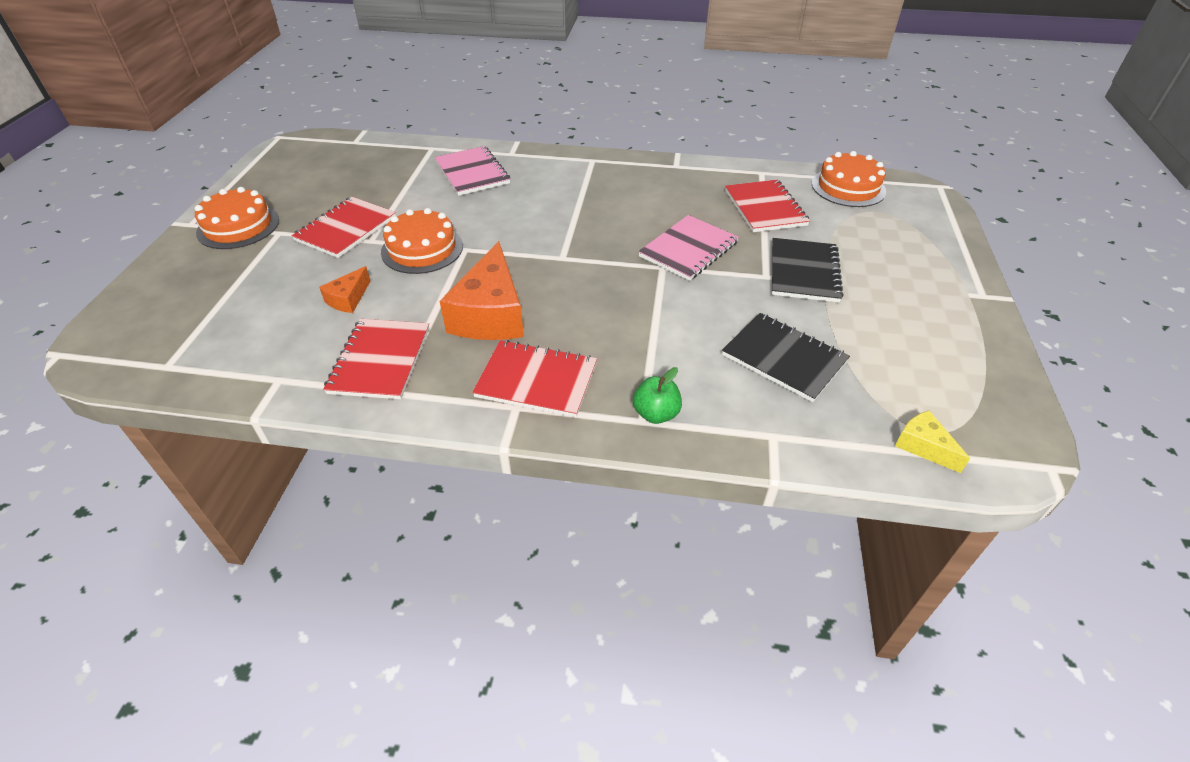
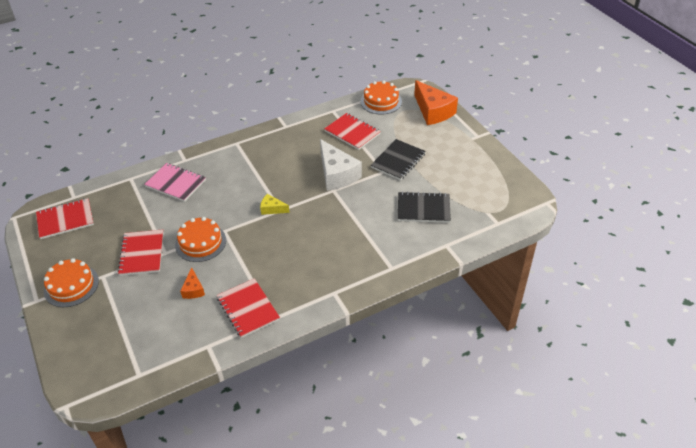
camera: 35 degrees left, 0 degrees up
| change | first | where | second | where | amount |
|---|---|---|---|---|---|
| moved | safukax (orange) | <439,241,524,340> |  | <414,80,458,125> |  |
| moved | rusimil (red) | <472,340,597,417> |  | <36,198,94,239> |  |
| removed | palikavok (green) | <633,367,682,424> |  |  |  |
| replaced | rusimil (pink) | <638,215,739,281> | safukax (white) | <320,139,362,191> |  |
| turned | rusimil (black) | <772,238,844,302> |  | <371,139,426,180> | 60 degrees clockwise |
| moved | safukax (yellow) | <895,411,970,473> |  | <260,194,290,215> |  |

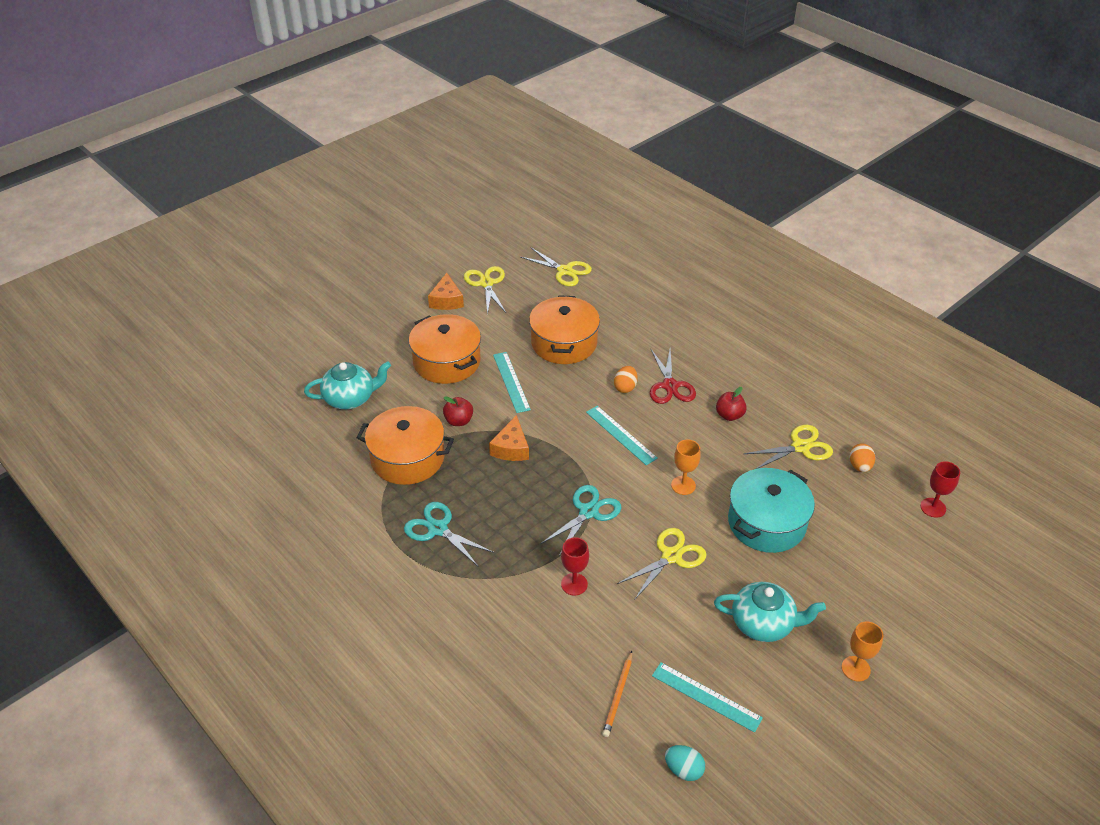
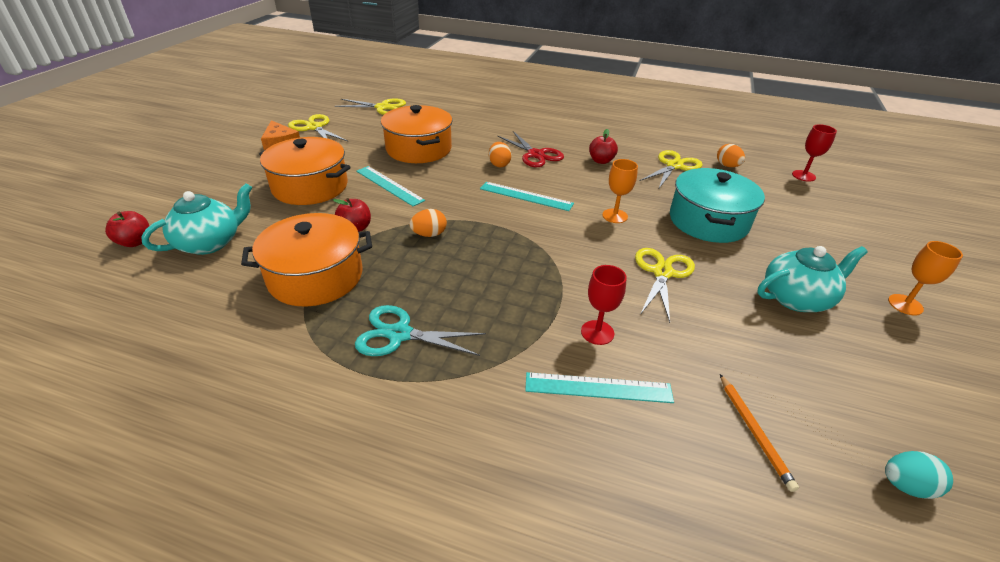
camera: 30 degrees left, 5 degrees down
| change | first | where | second | where | amount |
|---|---|---|---|---|---|
| replaced | safukax (orange) | <489,415,529,461> | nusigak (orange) | <409,209,447,237> |  |
| removed | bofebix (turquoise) | <540,485,621,556> |  |  |  |
| moved | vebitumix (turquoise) | <652,662,763,733> |  | <525,372,674,403> |  |
| added |  |  | palikavok (red) | <105,211,149,247> |  |

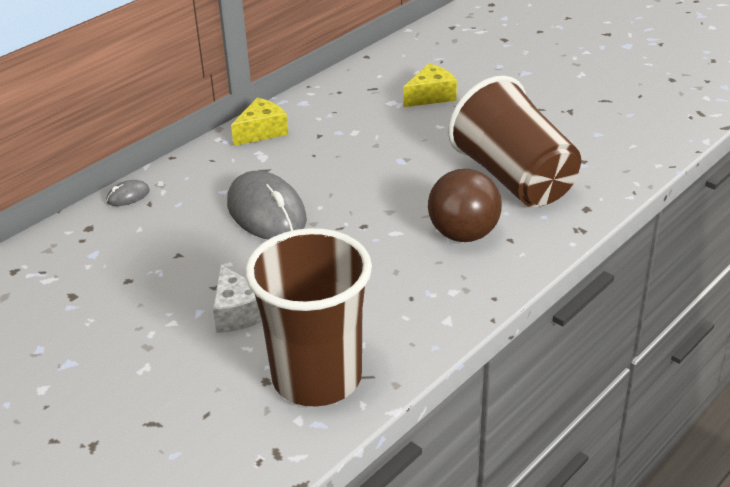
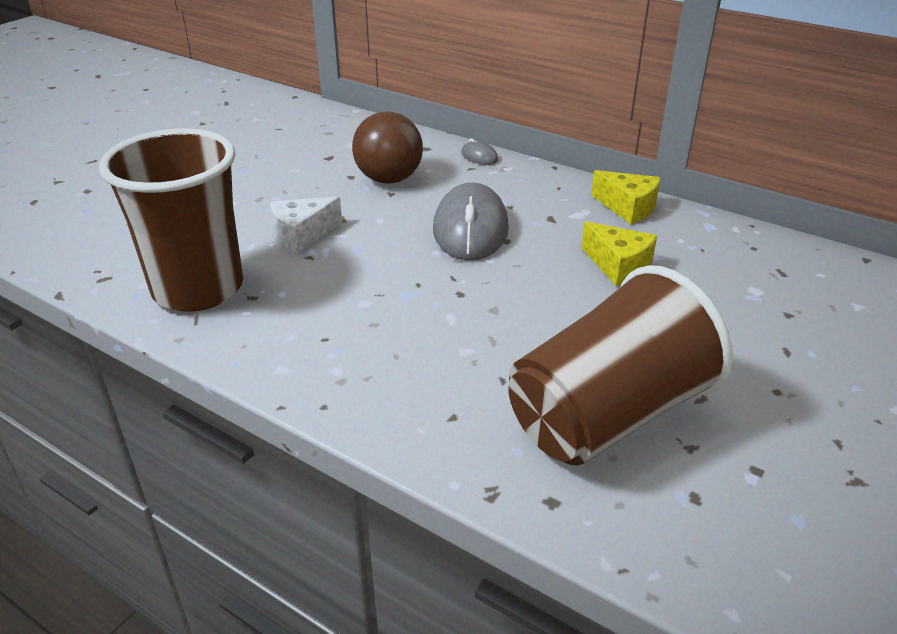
camera: 80 degrees right, 0 degrees up
| change | first | where | second | where | amount |
|---|---|---|---|---|---|
| turned | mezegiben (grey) | <227,171,307,240> |  | <433,183,509,260> | 45 degrees counterclockwise |
| moved | safukax (yellow) | <403,63,457,107> |  | <581,222,657,286> |  |
| moved | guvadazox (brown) | <428,169,502,242> |  | <352,111,423,183> |  |

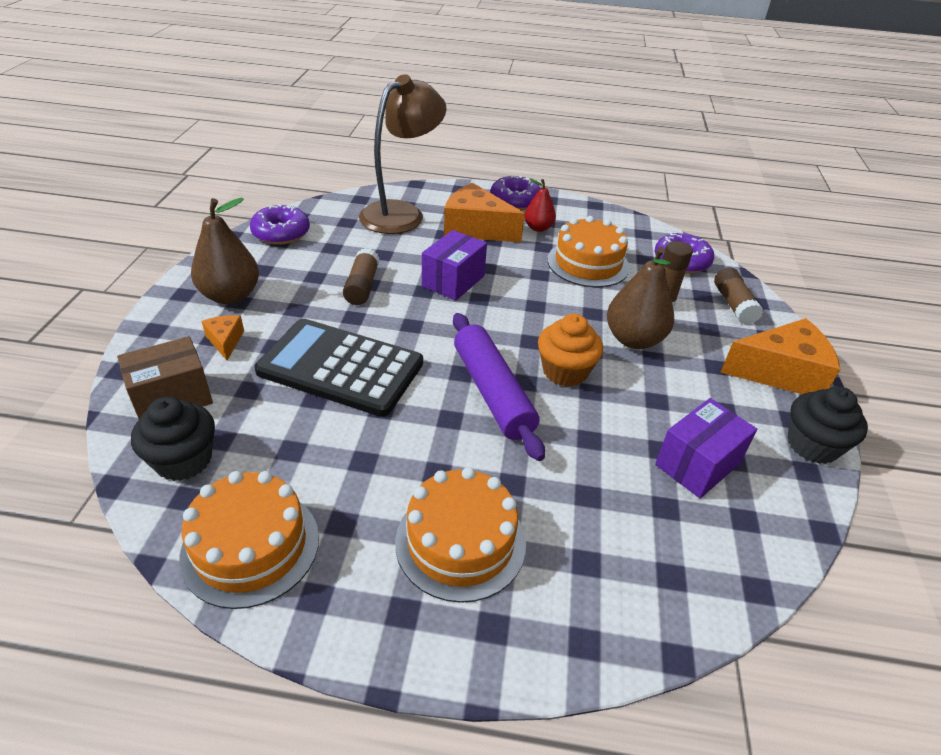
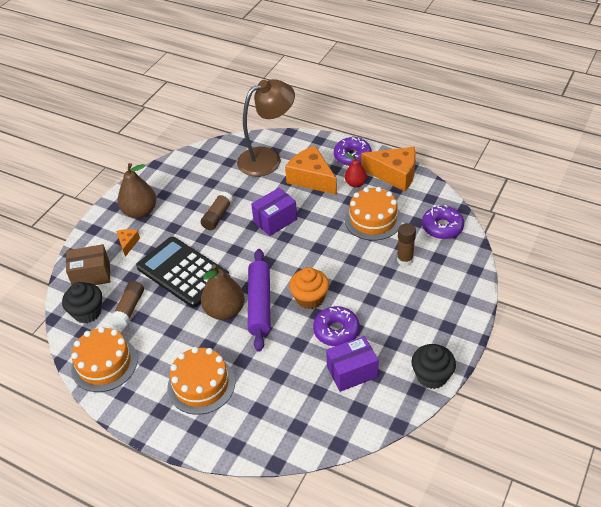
camera: 25 degrees right, 5 degrees up
| change | first | where | second | where | amount |
|---|---|---|---|---|---|
| moved | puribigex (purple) | <250,204,310,245> |  | <313,306,360,346> |  |
| moved | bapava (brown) | <607,247,674,349> |  | <201,264,244,320> |  |
| moved | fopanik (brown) | <714,267,763,325> |  | <111,281,144,327> |  |
| moved | safukax (orange) | <720,318,840,394> |  | <361,147,416,191> |  |

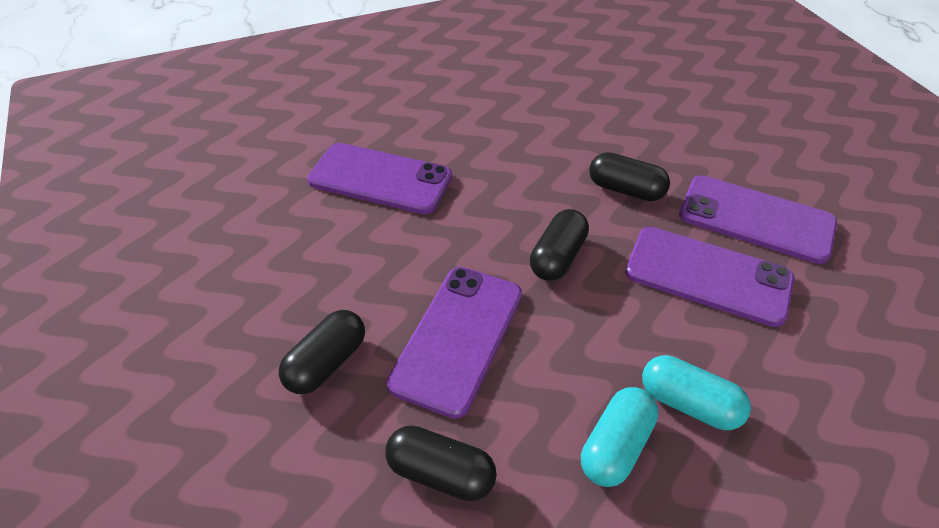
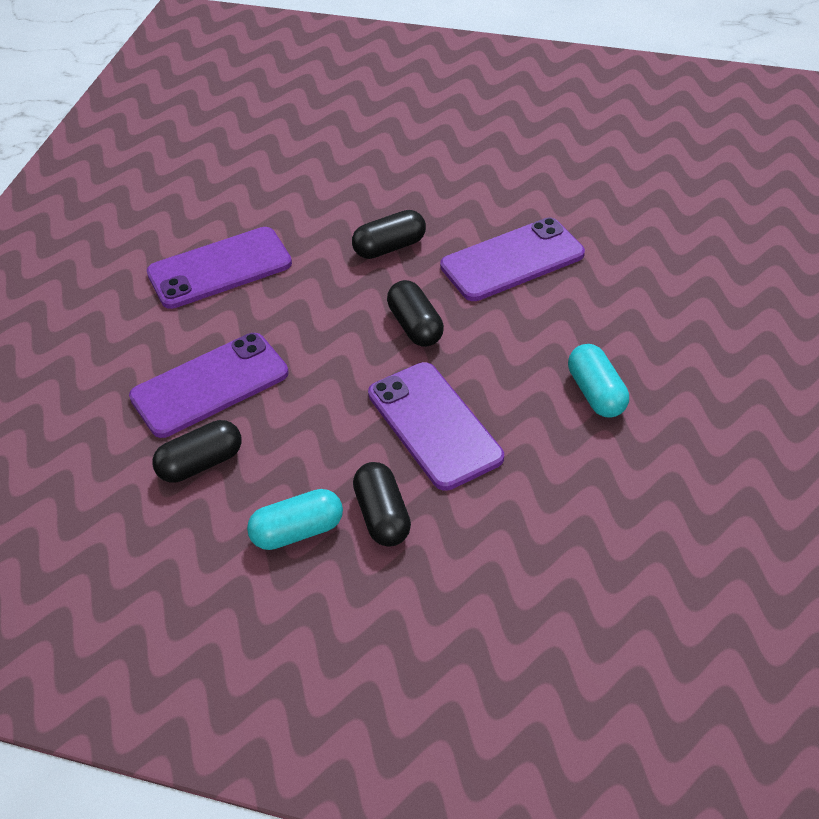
camera: 50 degrees left, 0 degrees up
| change | first | where | second | where | amount |
|---|---|---|---|---|---|
| moved | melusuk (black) | <385,425,497,501> |  | <152,420,241,483> |  |
| moved | melusuk (turquoise) | <642,355,751,430> |  | <247,489,343,550> |  |
| moved | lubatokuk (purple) | <679,175,837,264> |  | <147,227,292,309> |  |

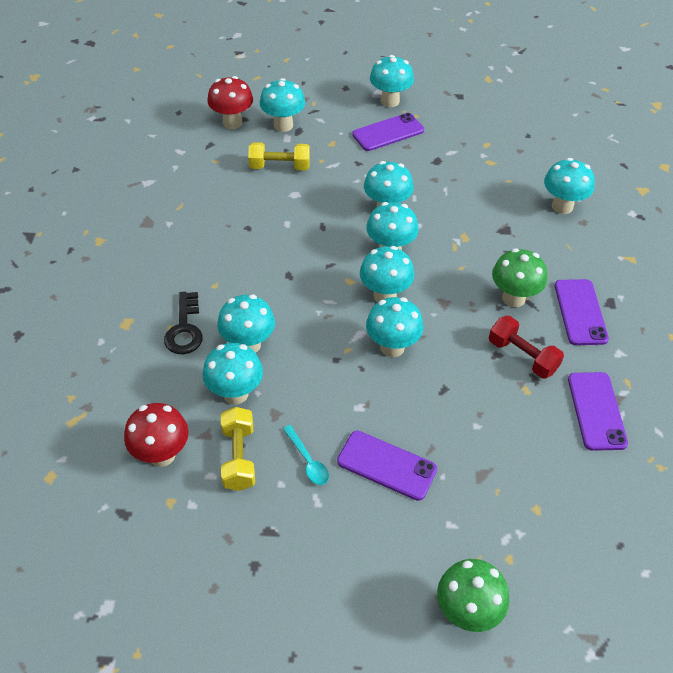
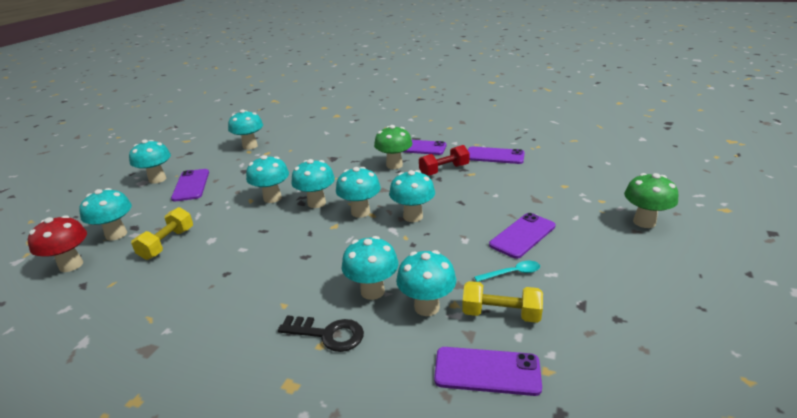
camera: 70 degrees left, 20 degrees down
| change | first | where | second | where | amount |
|---|---|---|---|---|---|
| replaced | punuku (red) | <124,403,189,467> | lubatokuk (purple) | <434,347,542,396> |  |
| moved | punuku (turquoise) | <544,158,595,214> |  | <228,109,263,150> |  |

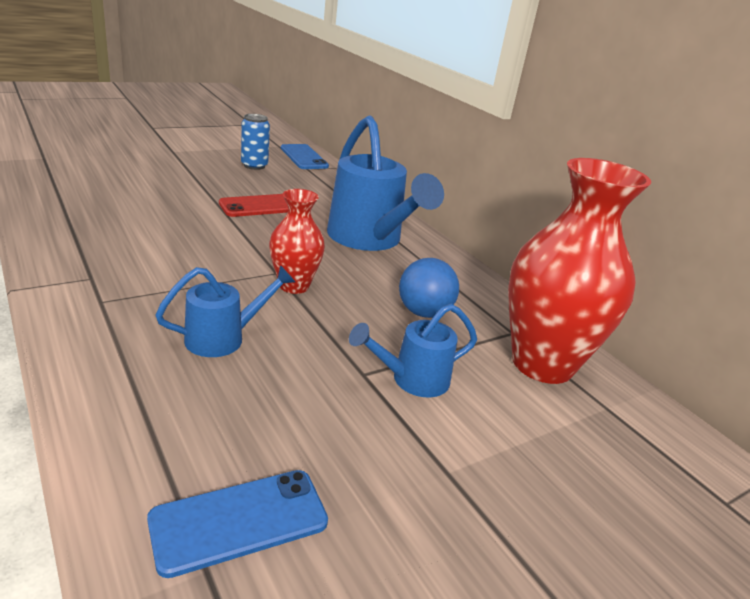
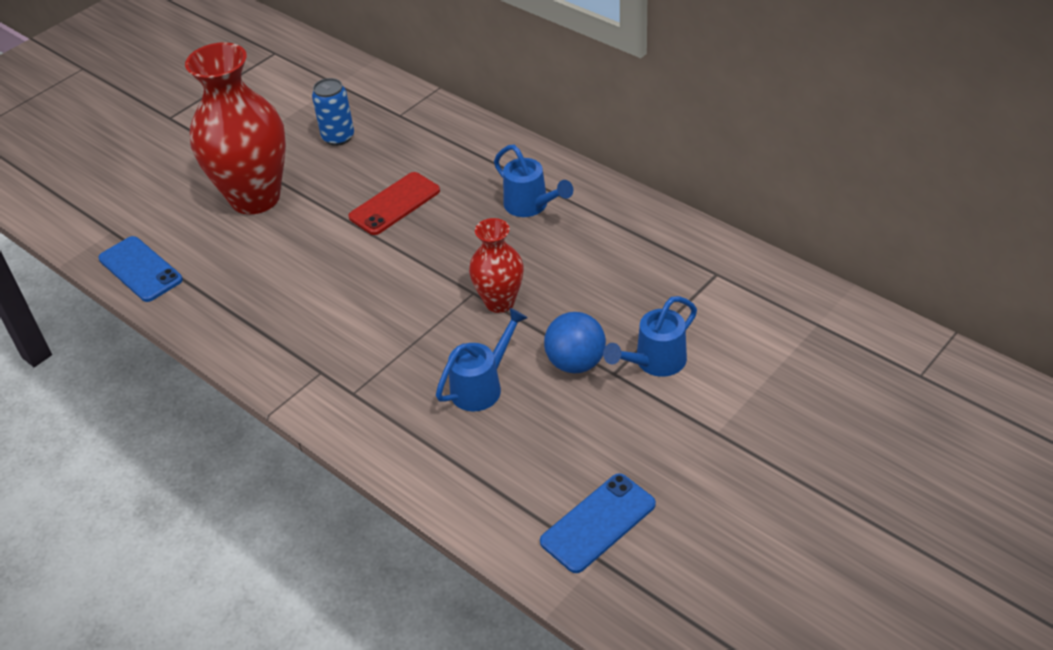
camera: 10 degrees left, 15 degrees up
| change | first | where | second | where | amount |
|---|---|---|---|---|---|
| moved | lubatokuk (blue) | <281,144,329,169> |  | <98,236,183,302> |  |
| resized | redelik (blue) | <327,115,444,251> |  | <494,145,573,217> | x0.53 |
| moved | guvadazox (blue) | <399,258,459,318> |  | <544,312,606,373> |  |
| moved | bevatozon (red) | <508,158,651,384> |  | <185,42,286,214> |  |

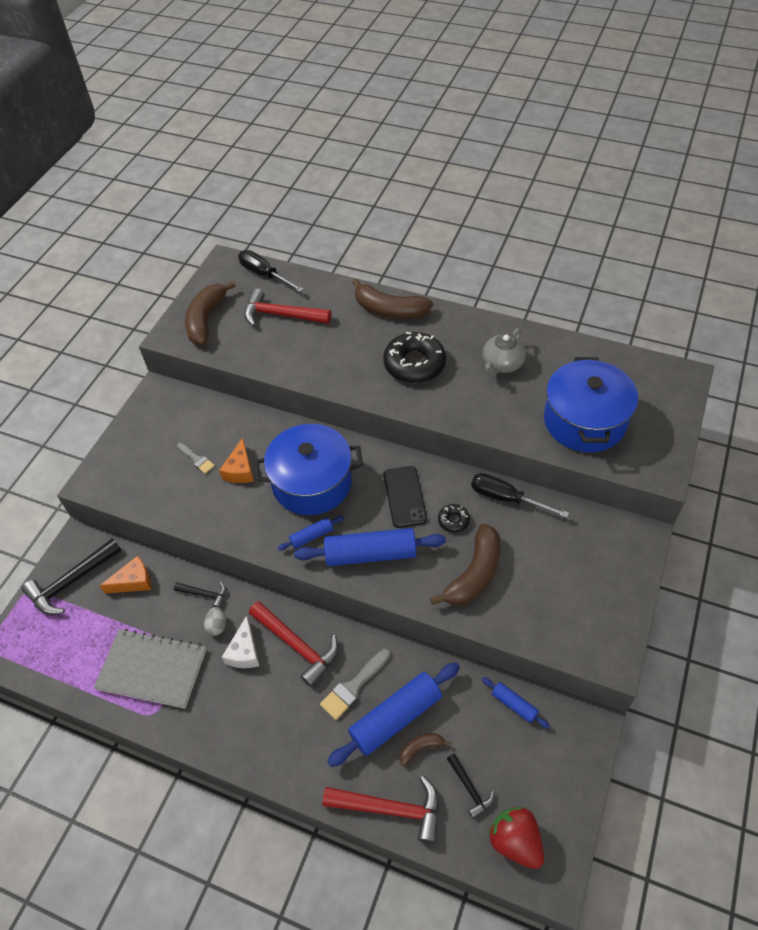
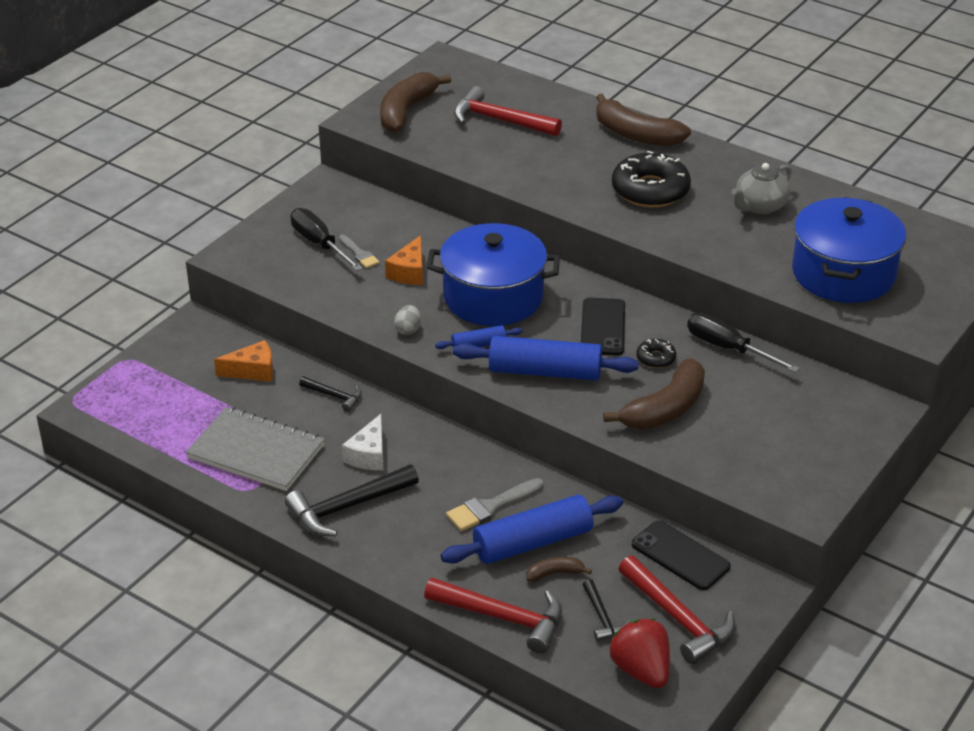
camera: 10 degrees right, 15 degrees down
| change | first | where | second | where | amount |
|---|---|---|---|---|---|
| moved | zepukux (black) | <22,538,121,615> |  | <285,464,419,536> |  |
| moved | nusigak (grey) | <204,607,226,636> |  | <394,305,421,335> |  |
| moved | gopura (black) | <238,250,304,292> |  | <290,208,363,271> |  |
| moved | zepukux (red) | <249,601,339,687> |  | <618,555,735,664> |  |
| replaced | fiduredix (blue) | <482,677,550,729> | lubatokuk (black) | <632,520,730,590> |  |

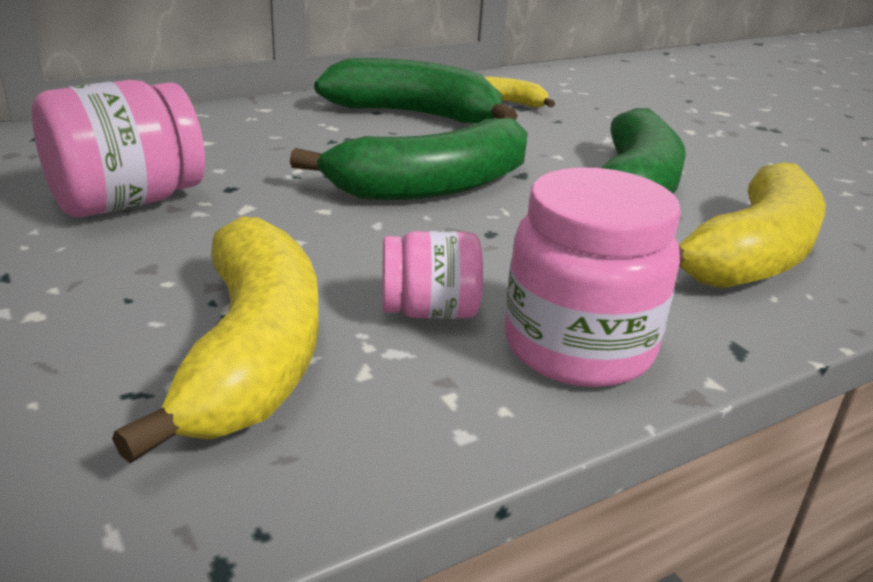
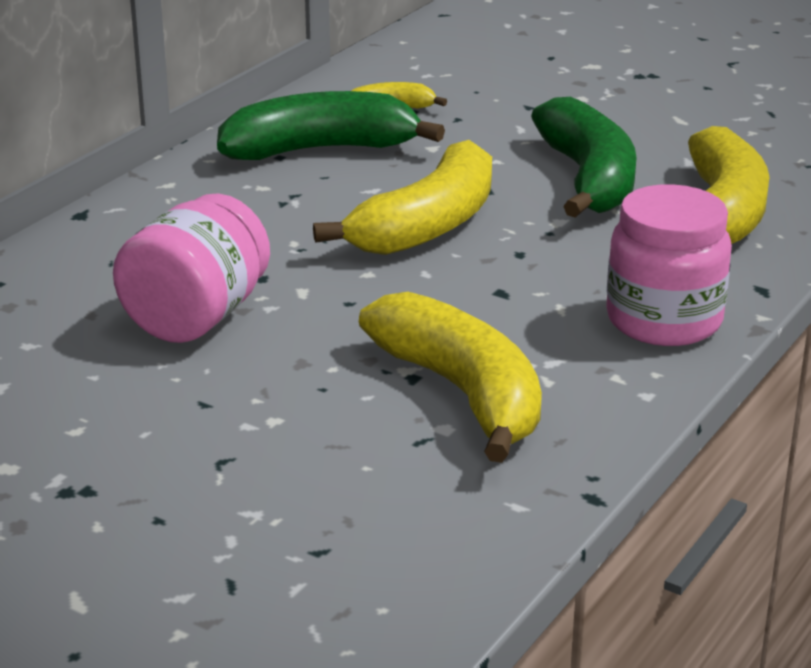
camera: 25 degrees left, 0 degrees up
| change | first | where | second | where | amount |
|---|---|---|---|---|---|
| recoloured | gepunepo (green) | <290,118,528,200> | gepunepo (yellow) | <313,140,492,255> |  |
| removed | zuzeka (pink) | <382,231,483,319> |  |  |  |

